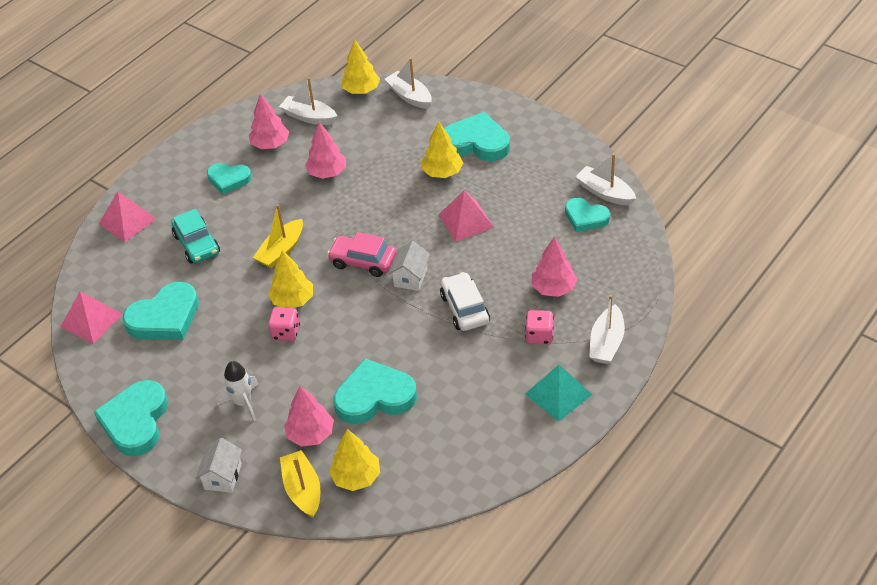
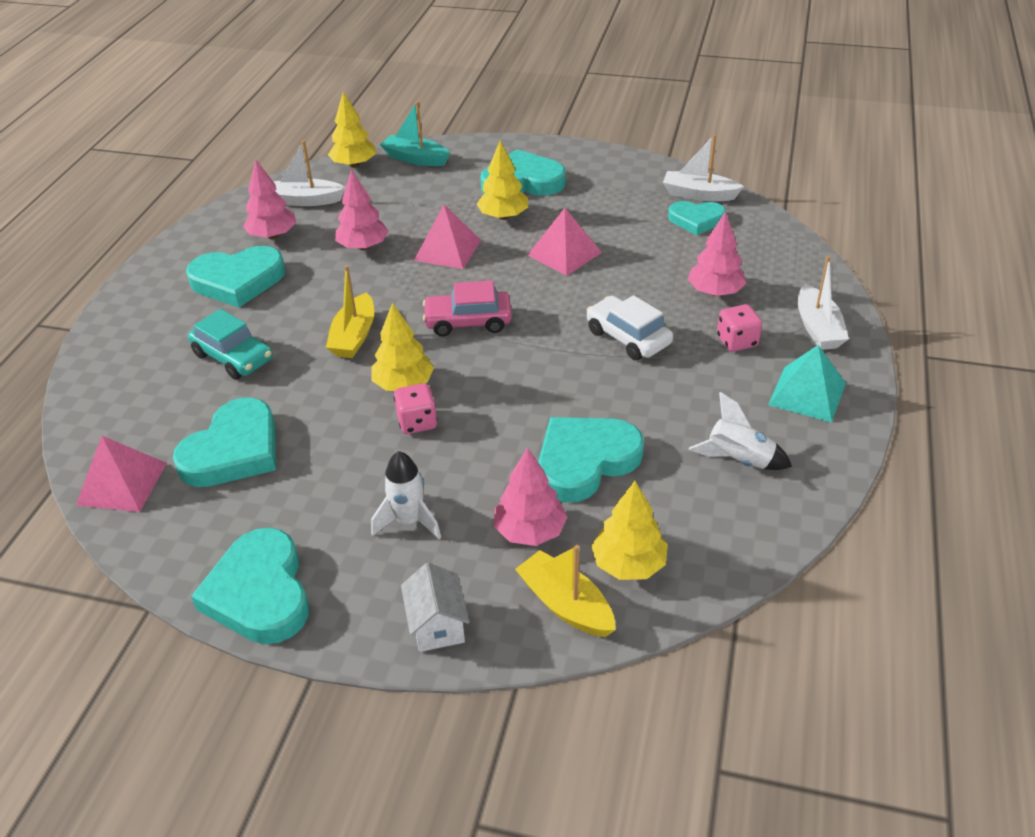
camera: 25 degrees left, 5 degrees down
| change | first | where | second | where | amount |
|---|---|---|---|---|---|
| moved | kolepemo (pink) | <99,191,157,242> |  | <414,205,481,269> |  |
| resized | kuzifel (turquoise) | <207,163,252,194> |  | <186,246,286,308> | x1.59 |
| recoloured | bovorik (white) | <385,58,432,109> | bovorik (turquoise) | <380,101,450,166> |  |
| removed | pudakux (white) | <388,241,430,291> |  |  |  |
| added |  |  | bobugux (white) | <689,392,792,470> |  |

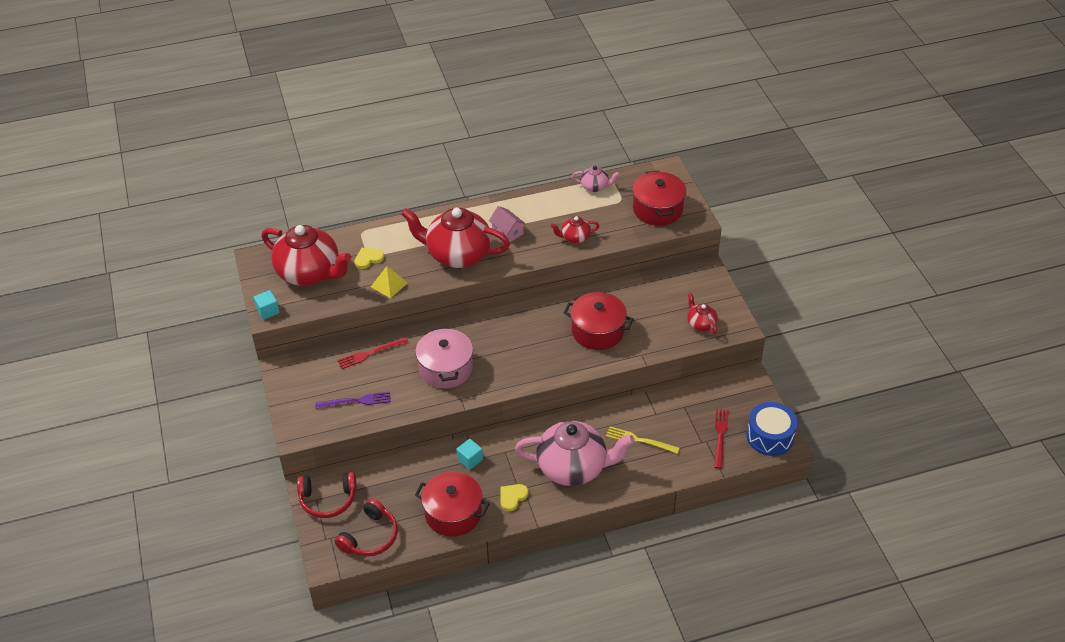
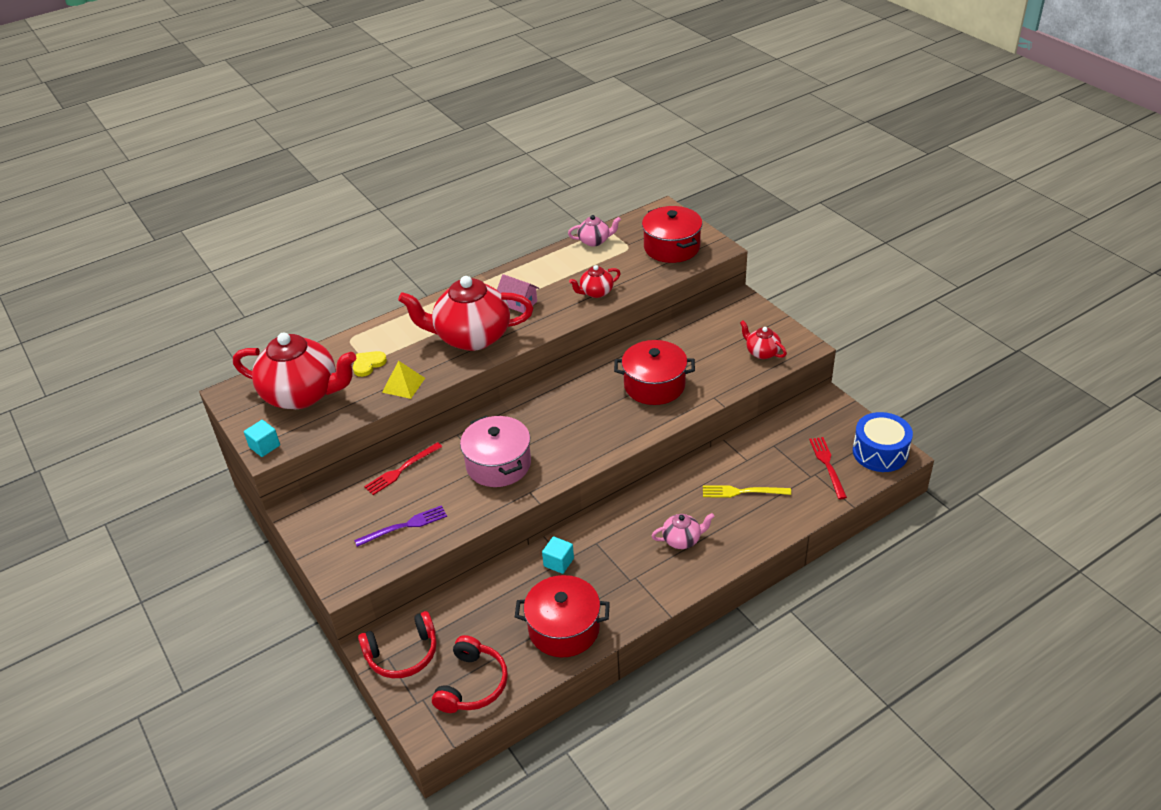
camera: 15 degrees left, 5 degrees down
| change | first | where | second | where | amount |
|---|---|---|---|---|---|
| removed | kuzifel (yellow) | <500,484,529,511> |  |  |  |
| resized | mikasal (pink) | <515,421,635,486> |  | <652,513,715,549> | x0.46 |

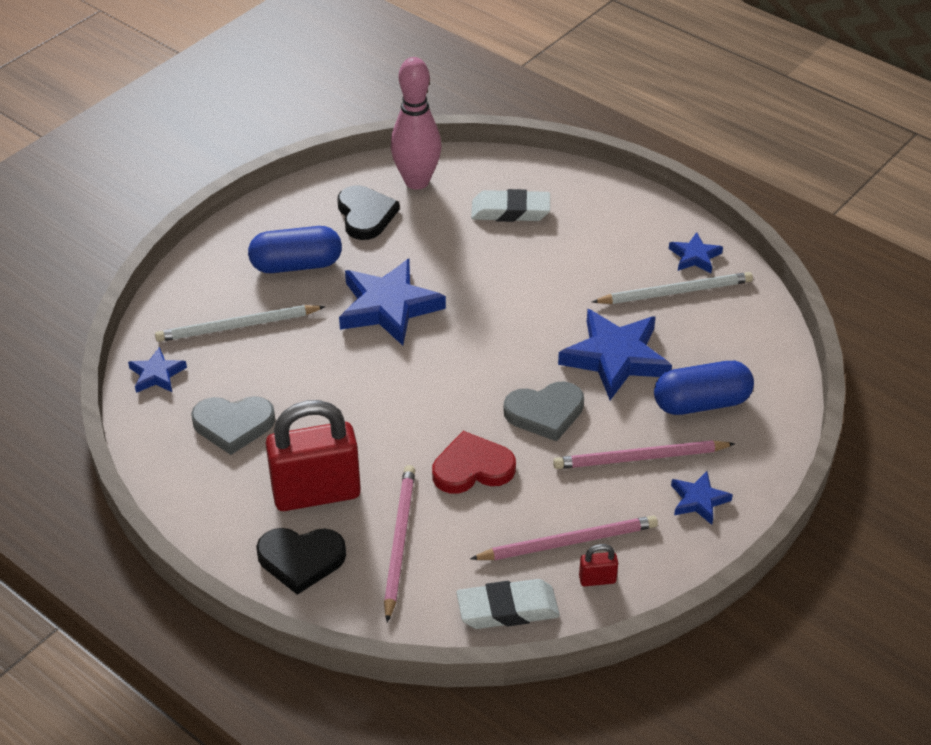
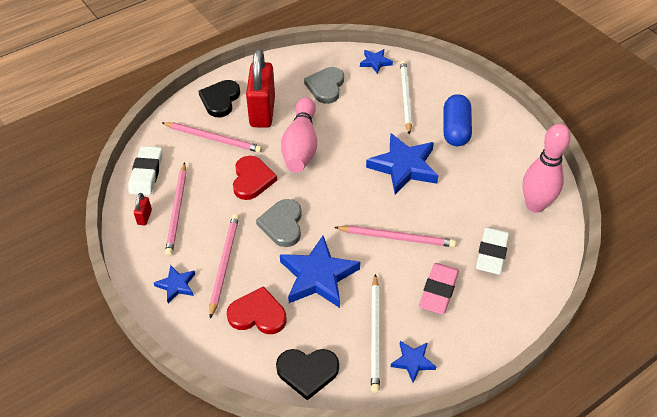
camera: 105 degrees right, 5 degrees up
| change | first | where | second | where | amount |
|---|---|---|---|---|---|
| moved | kuzifel (black) | <338,185,400,240> |  | <276,349,339,400> |  |
| replaced | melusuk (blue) | <654,361,754,415> | kuzifel (red) | <227,286,286,334> |  |
| added |  |  | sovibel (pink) | <281,97,317,173> |  |
| added |  |  | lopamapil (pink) | <334,225,456,247> |  |
| added |  |  | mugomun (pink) | <419,263,459,315> |  |

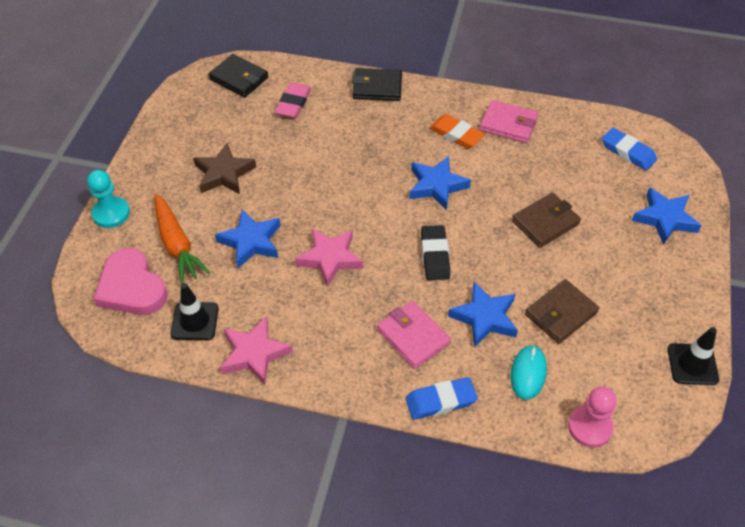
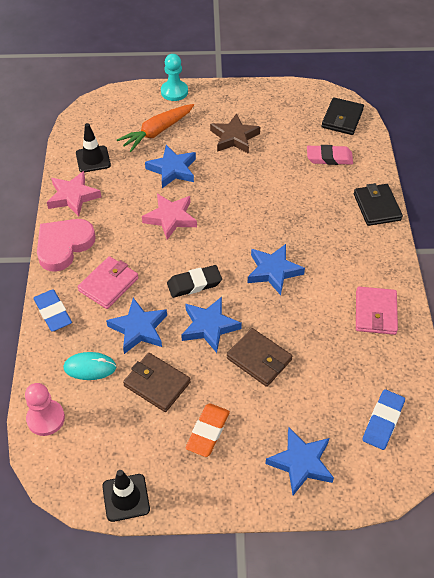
camera: 75 degrees right, 0 degrees up
| change | first | where | second | where | amount |
|---|---|---|---|---|---|
| moved | kuzifel (pink) | <93,248,168,315> |  | <37,219,96,272> |  |
| moved | mugomun (orange) | <429,114,485,149> |  | <186,403,230,457> |  |
| added |  |  | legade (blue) | <181,297,242,353> |  |

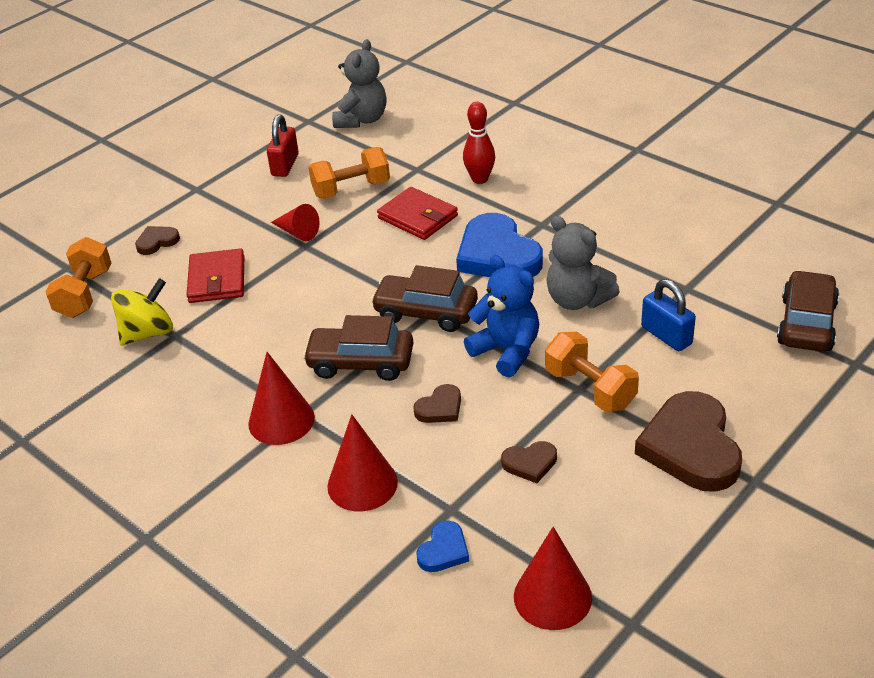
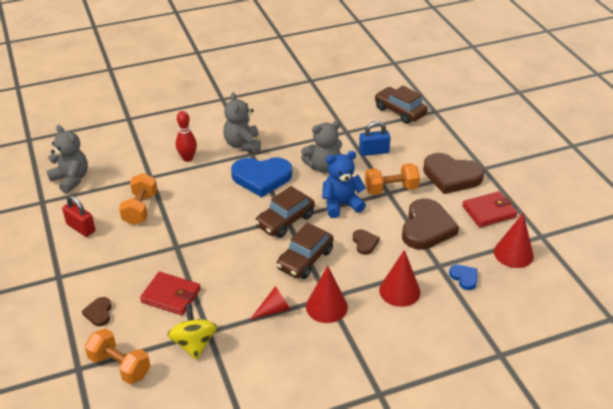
camera: 65 degrees left, 0 degrees up
| change | first | where | second | where | amount |
|---|---|---|---|---|---|
| moved | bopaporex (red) | <271,204,320,241> |  | <250,286,291,320> |  |
| moved | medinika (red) | <377,187,458,240> |  | <462,191,517,227> |  |
| resized | kuzifel (brown) | <501,441,557,483> |  | <402,198,459,250> | x2.12 |
| added |  |  | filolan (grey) | <223,92,261,151> |  |

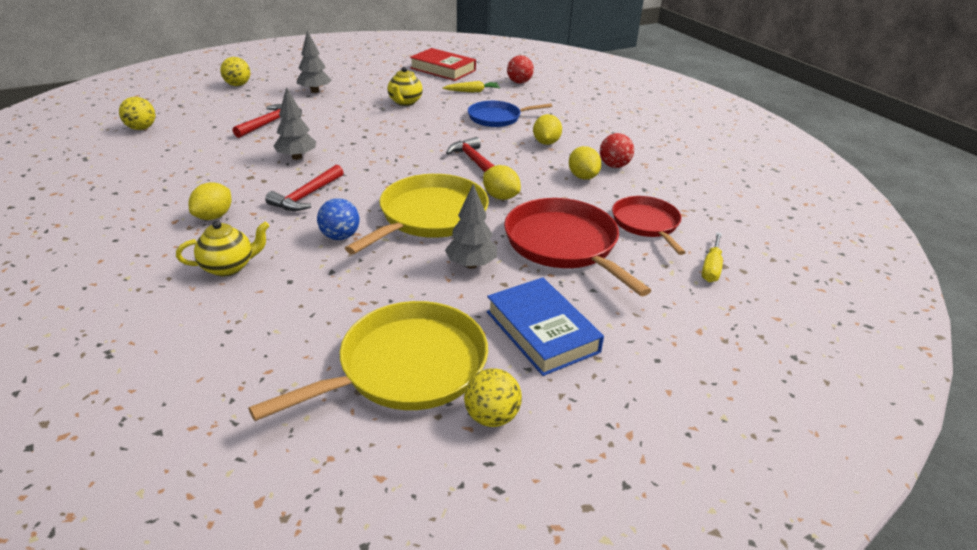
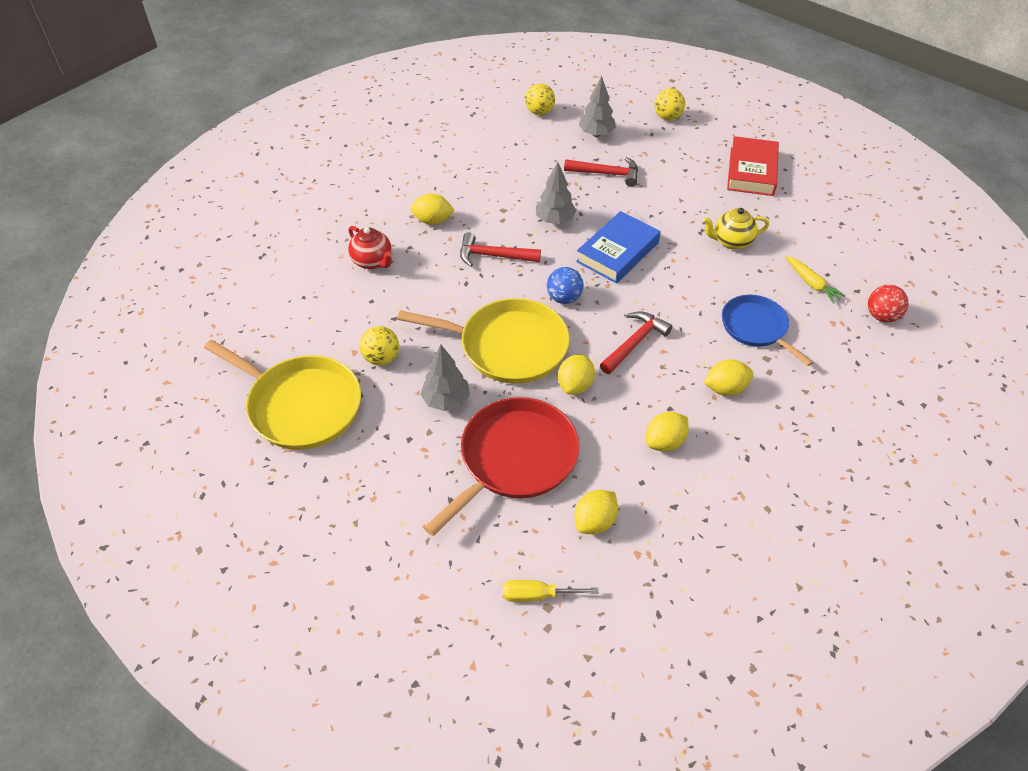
camera: 70 degrees right, 15 degrees up
| change | first | where | second | where | amount |
|---|---|---|---|---|---|
| recoloured | mikasal (yellow) | <176,221,269,276> | mikasal (red) | <348,226,393,269> |  |
| moved | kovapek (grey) | <297,30,331,93> |  | <578,76,616,137> |  |
| moved | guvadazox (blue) | <317,198,359,240> |  | <547,267,584,304> |  |
| moved | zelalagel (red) | <410,48,476,81> |  | <727,136,779,196> |  |
| moved | guvadazox (yellow) | <464,368,522,427> |  | <360,326,399,365> |  |
| moved | zelalagel (blue) | <487,277,604,376> |  | <576,211,661,284> |  |
| removed | guvadazox (red) | <600,133,634,168> |  |  |  |
| replaced | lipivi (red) | <612,196,686,255> | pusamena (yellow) | <574,490,618,534> |  |

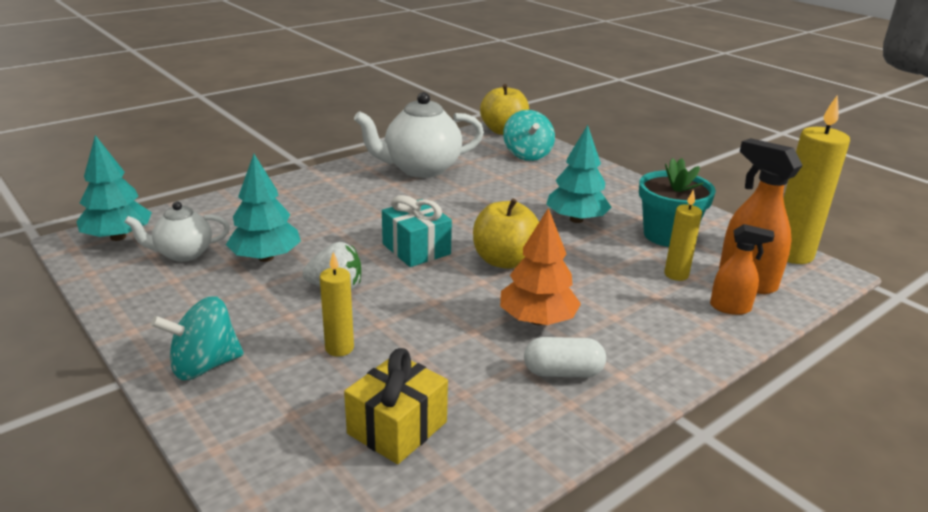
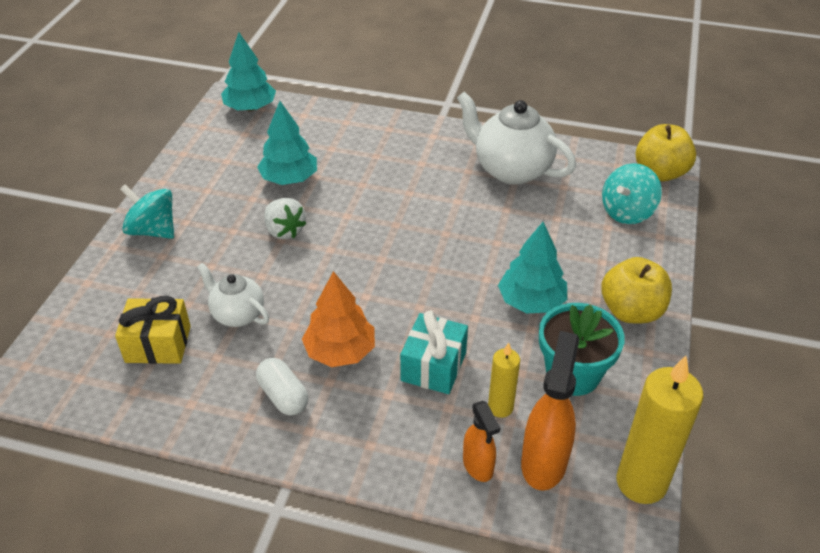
camera: 55 degrees right, 15 degrees up
| change | first | where | second | where | amount |
|---|---|---|---|---|---|
| moved | mikasal (white) | <124,201,230,262> |  | <197,263,269,327> |  |
| removed | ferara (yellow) | <320,252,354,357> |  |  |  |
| moved | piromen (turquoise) | <382,195,452,267> |  | <400,310,468,394> |  |
| moved | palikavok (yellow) | <473,199,539,269> |  | <601,257,672,323> |  |

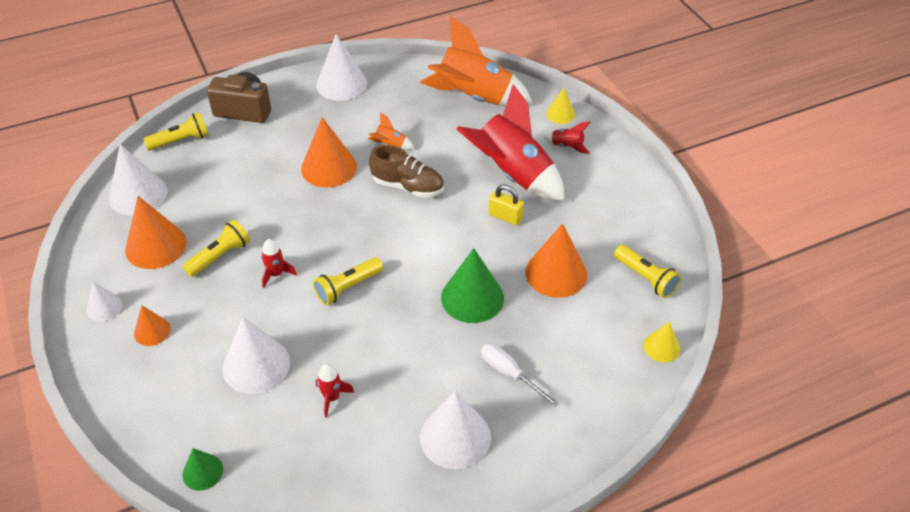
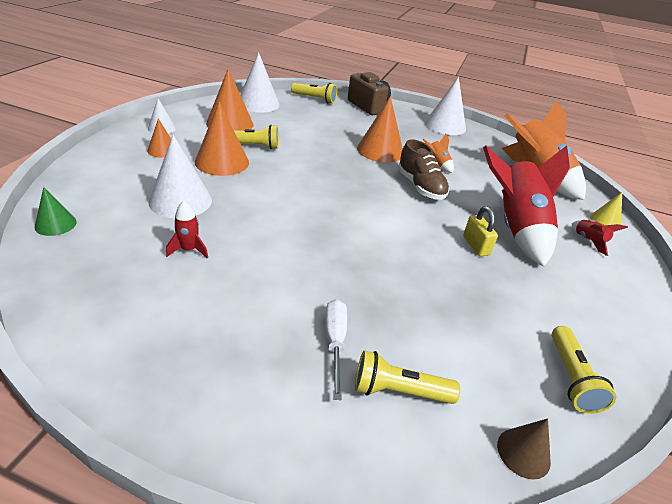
camera: 40 degrees right, 10 degrees down
| change | first | where | second | where | amount |
|---|---|---|---|---|---|
| removed | bobugux (red) | <261,239,297,288> |  |  |  |
| moved | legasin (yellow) | <313,257,383,305> |  | <355,350,460,404> |  |
| removed | bopaporex (white) | <420,391,491,469> |  |  |  |
| removed | bopaporex (green) | <441,248,504,323> |  |  |  |
| moved | bopaporex (orange) | <525,223,587,298> |  | <195,101,249,176> |  |
| recoloured | bopaporex (yellow) | <644,322,680,362> | bopaporex (brown) | <497,418,551,479> |  |

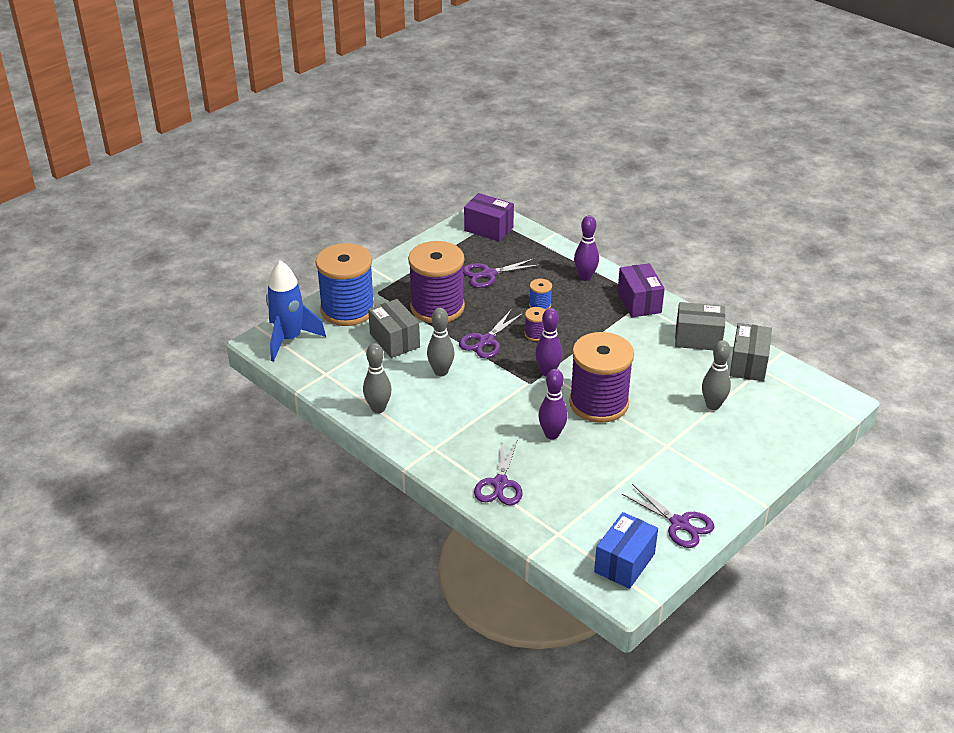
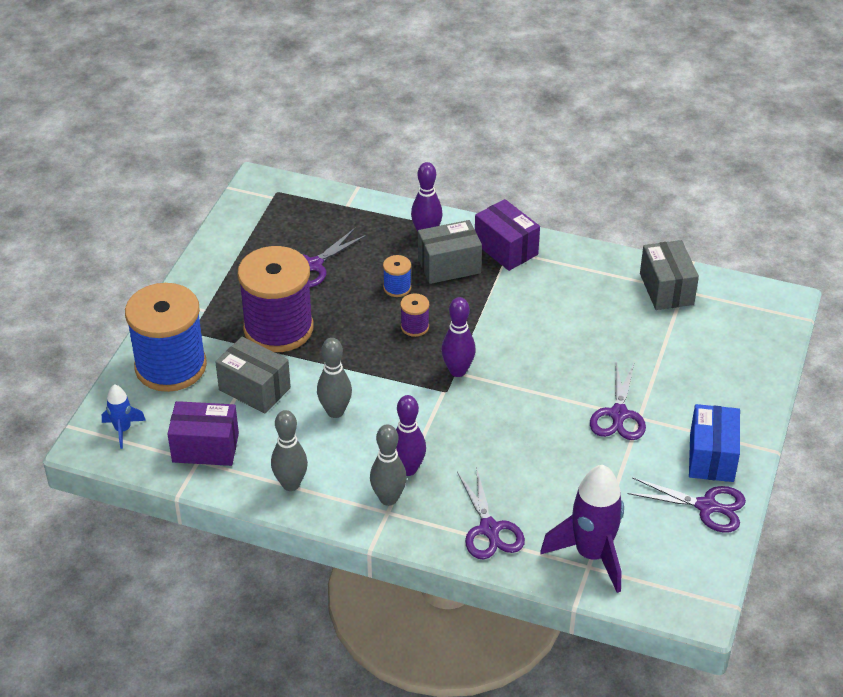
camera: 25 degrees left, 5 degrees up
| change | first | where | second | where | amount |
|---|---|---|---|---|---|
| resized | bobugux (blue) | <266,260,326,361> |  | <102,384,146,449> | x0.52 |
| moved | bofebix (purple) | <459,309,524,359> |  | <590,361,646,440> |  |
| moved | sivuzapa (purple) | <464,193,514,242> |  | <168,401,239,466> |  |
| moved | sovibel (purple) | <538,369,568,440> |  | <396,395,426,476> |  |
| removed | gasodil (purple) | <569,332,634,423> |  |  |  |
| moved | sivuzapa (blue) | <594,512,658,589> |  | <689,404,740,482> |  |
| moved | sivuzapa (grey) | <675,302,725,350> |  | <418,220,482,284> |  |
| moved | sovibel (grey) | <702,340,731,410> |  | <370,424,407,506> |  |
| added |  |  | bobugux (purple) | <540,465,624,593> |  |

